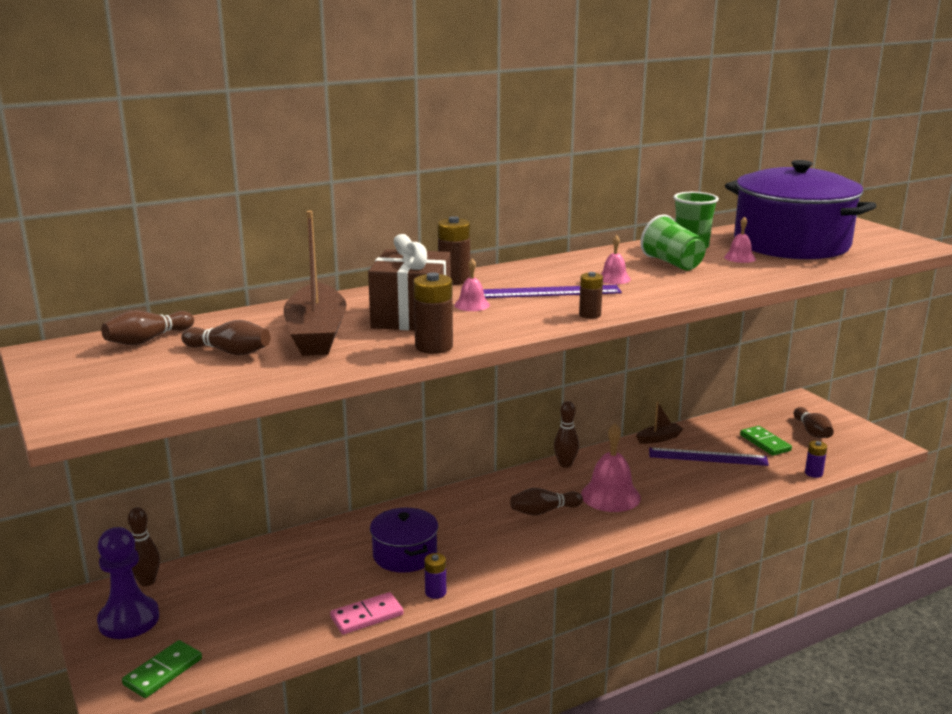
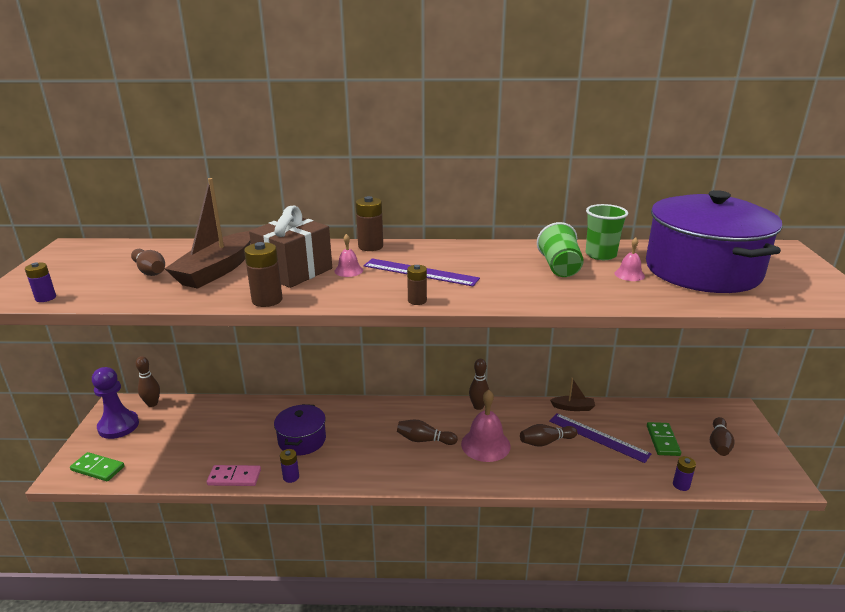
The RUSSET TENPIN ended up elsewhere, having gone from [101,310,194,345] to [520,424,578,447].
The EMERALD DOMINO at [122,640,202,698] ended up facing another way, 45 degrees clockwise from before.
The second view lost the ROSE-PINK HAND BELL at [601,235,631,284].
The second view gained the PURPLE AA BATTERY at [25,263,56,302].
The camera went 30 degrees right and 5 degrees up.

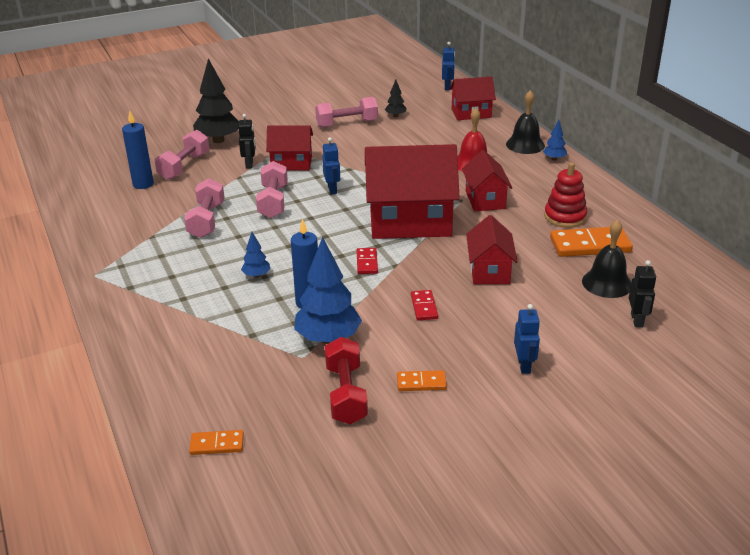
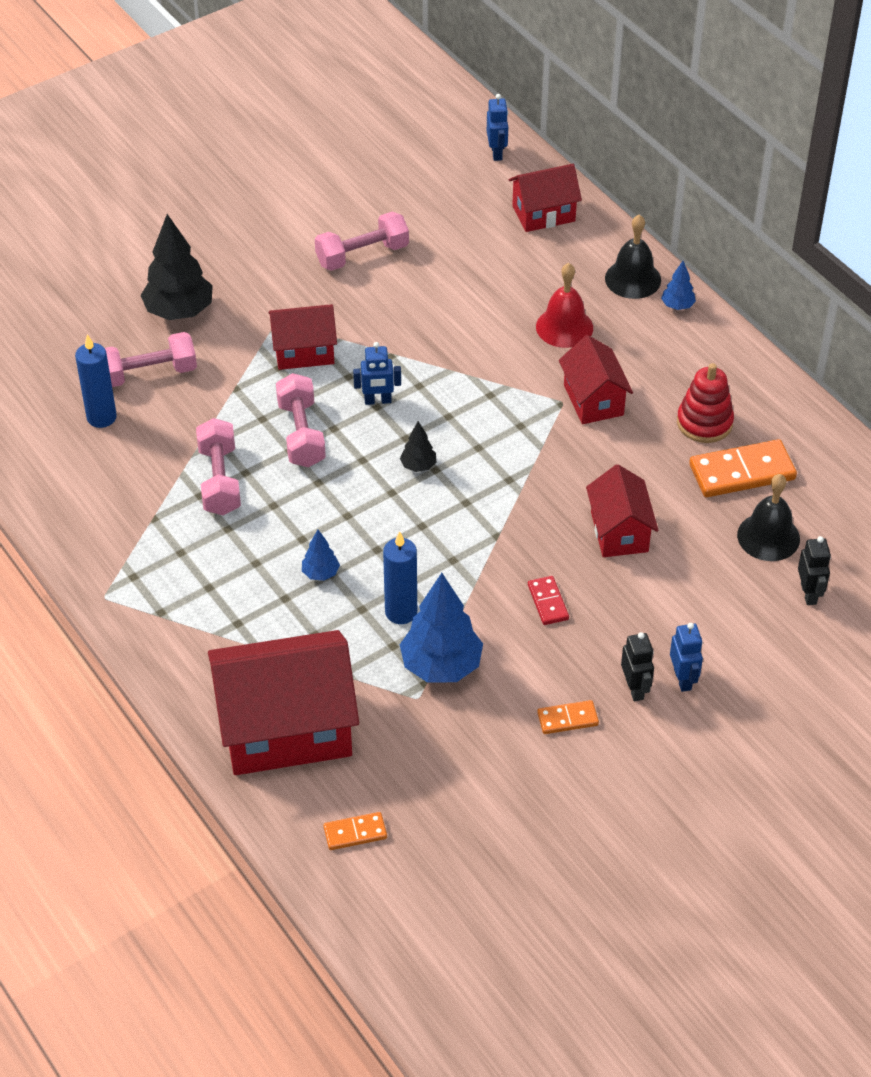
The ROSE-PINK FREE WEIGHT at [155,130,209,180] ended up facing another way, 60 degrees clockwise from before.
The BLACK TOY ROBOT ended up elsewhere, having gone from [238,114,255,169] to [621,632,654,701].
The BLUE TOY ROBOT at [322,137,340,194] ended up facing another way, 105 degrees clockwise from before.
The second view lost the SCARLET FREE WEIGHT at [325,337,368,424].
The second view lost the SCARLET DOMINO at [356,248,378,274].
The SCARLET HOUSE ended up elsewhere, having gone from [365,144,460,239] to [208,630,359,775].
The BLACK FIR TREE ended up elsewhere, having gone from [385,80,407,117] to [400,421,436,472].
The camera went 10 degrees left and 15 degrees up.

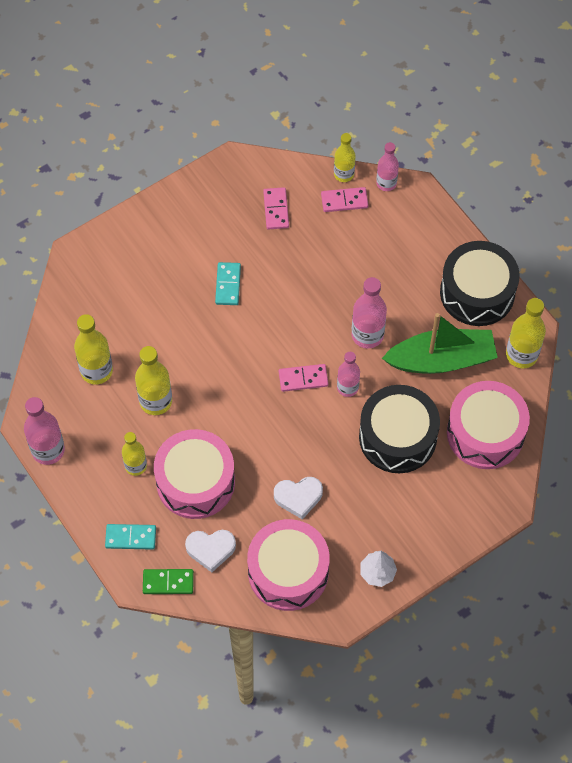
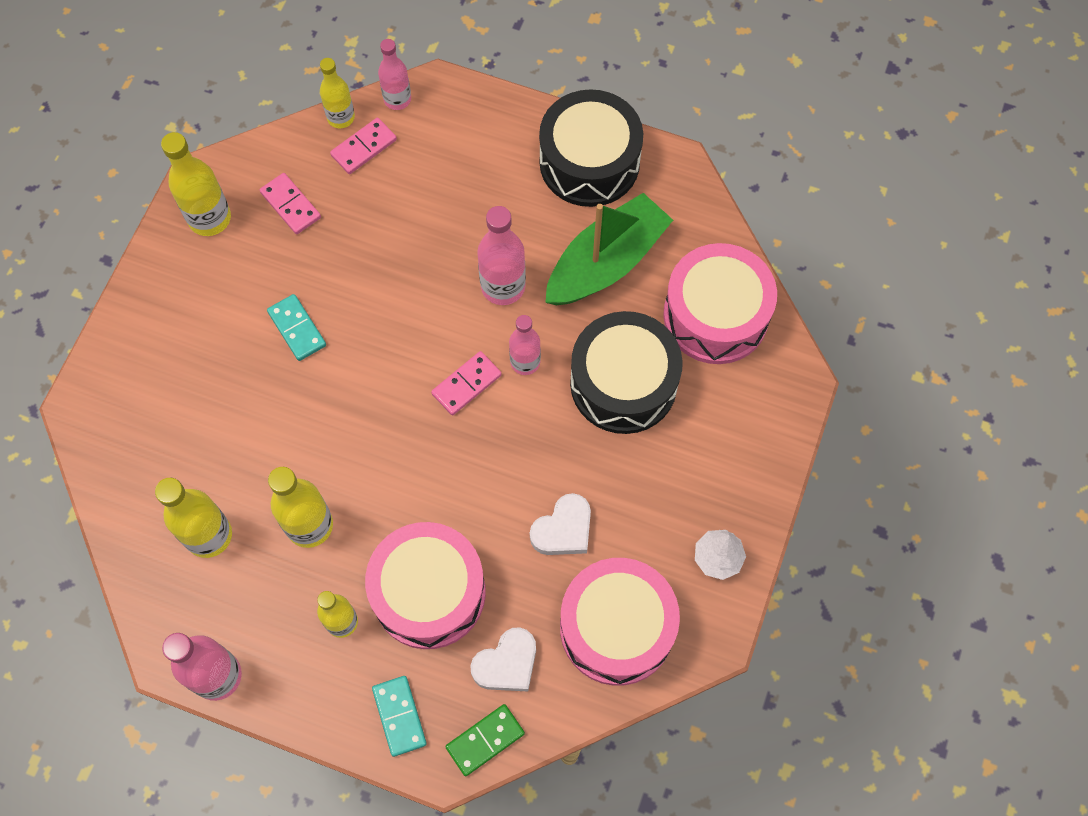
The TEAL DOMINO at [105,524,156,550] ended up facing another way, 75 degrees counterclockwise from before.
The GOLDEN BOTTLE ended up elsewhere, having gone from [506,298,546,368] to [161,132,231,236].
The camera went 35 degrees left and 5 degrees up.

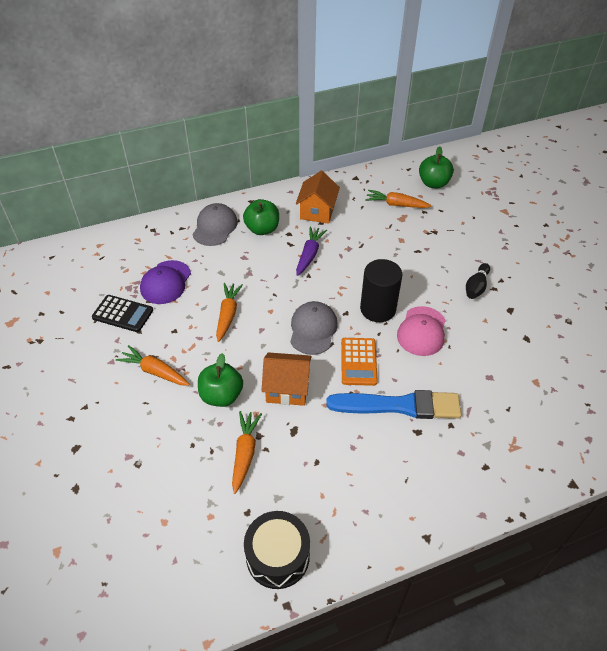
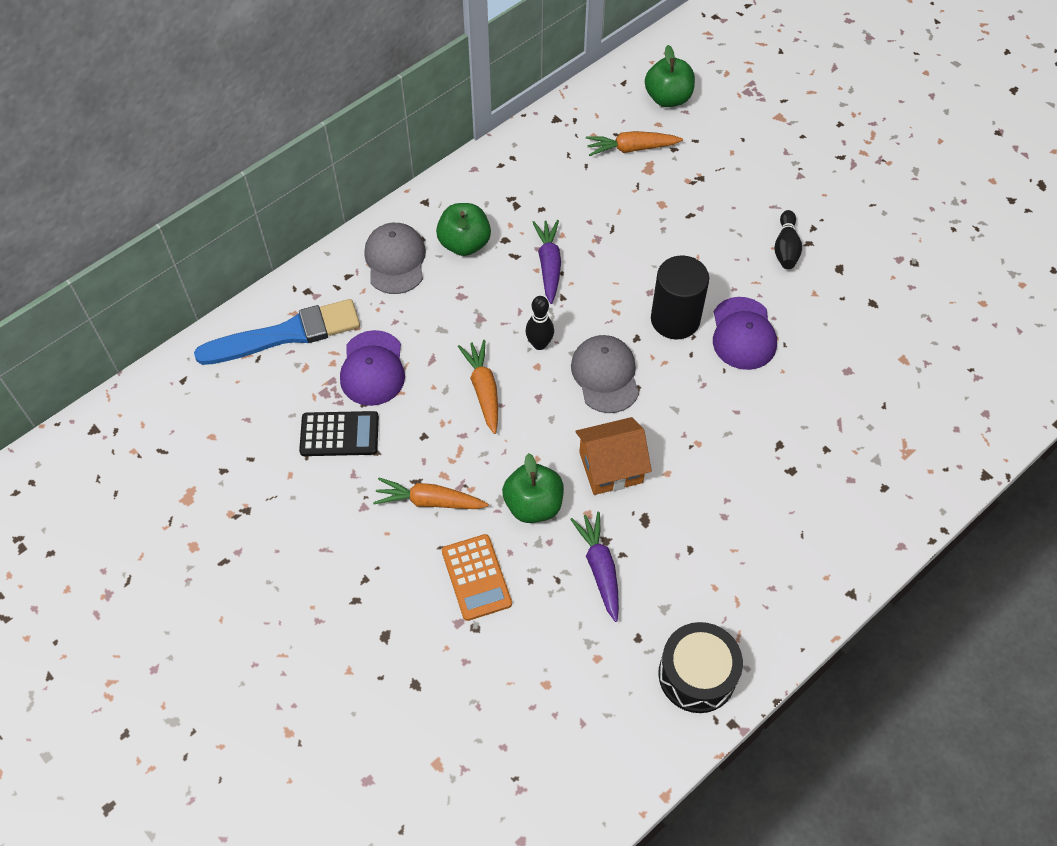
What was the BRIGHT ORANGE ROOT VEGETABLE at [232,411,262,494] turned into the PURPLE ROOT VEGETABLE at [570,512,619,622].
The second view lost the BRIGHT ORANGE HOUSE at [296,171,340,224].
The BLUE BRUSH ended up elsewhere, having gone from [326,390,462,419] to [194,299,360,365].
The BRIGHT ORANGE ADDING MACHINE ended up elsewhere, having gone from [341,338,378,386] to [442,534,512,621].
What was the ROSE-PINK PEAKED CAP at [397,306,446,356] turned into the PURPLE PEAKED CAP at [713,297,777,370].
The second view gained the BLACK TENPIN at [526,296,554,350].
The camera went 20 degrees left and 10 degrees up.

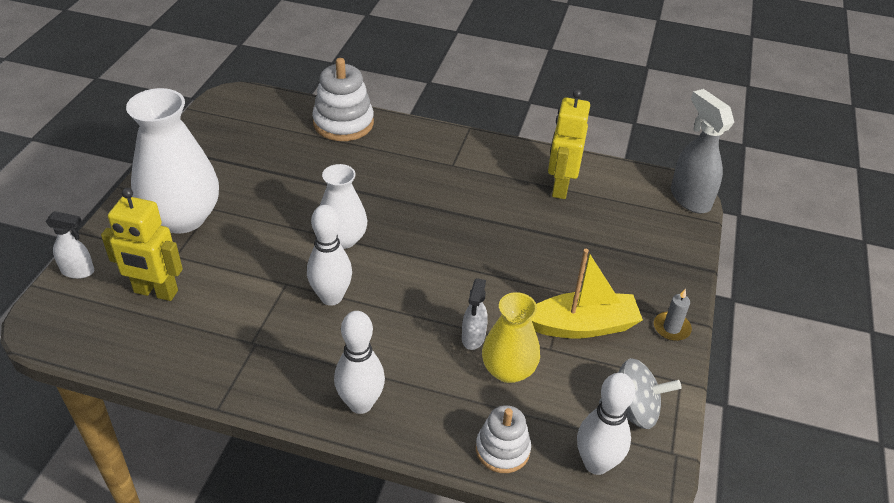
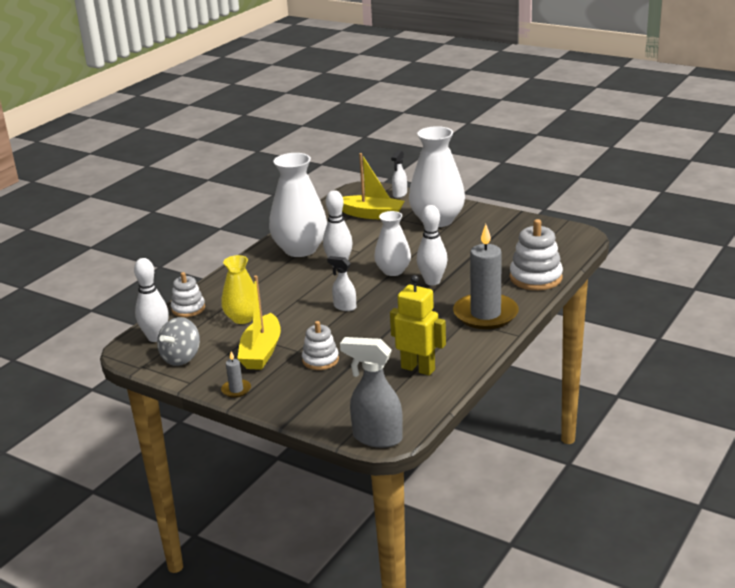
Where the GOLDEN TOY ROBOT stood at [101,188,183,301], the GOLDEN TOY BOAT came to stand at [342,153,405,220].
The SNOW-WHITE TENPIN ended up elsewhere, having gone from [334,311,385,414] to [417,205,447,285].
The SNOW-WHITE SPRAY BOTTLE ended up elsewhere, having gone from [462,278,488,350] to [327,256,356,311].
The GREY SPRAY BOTTLE at [671,89,734,214] ended up facing another way, 150 degrees counterclockwise from before.
The second view gained the SNOW-WHITE FLOWER VASE at [269,153,327,257].
The second view gained the SNOW-WHITE STACKING RINGS at [302,321,339,370].
The second view gained the GREY WAX CANDLE at [453,224,519,329].
The camera went 110 degrees right and 15 degrees down.

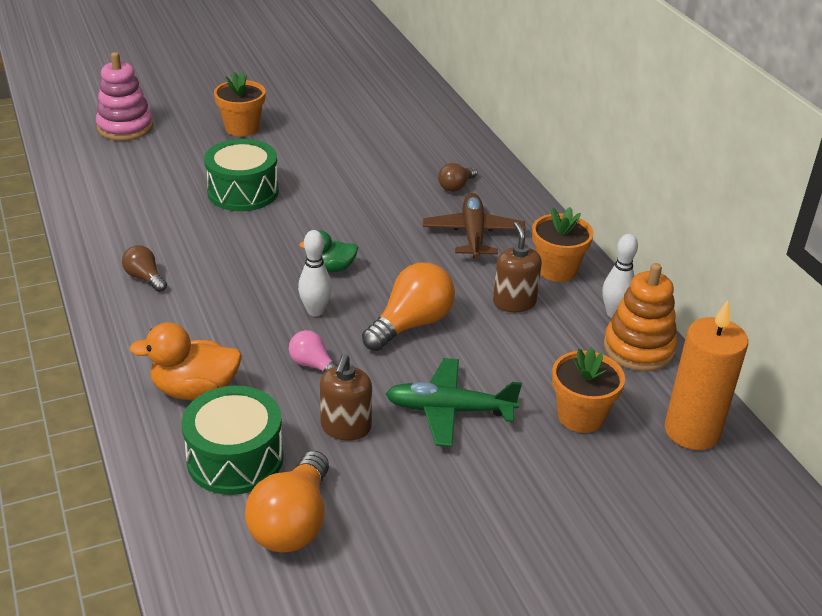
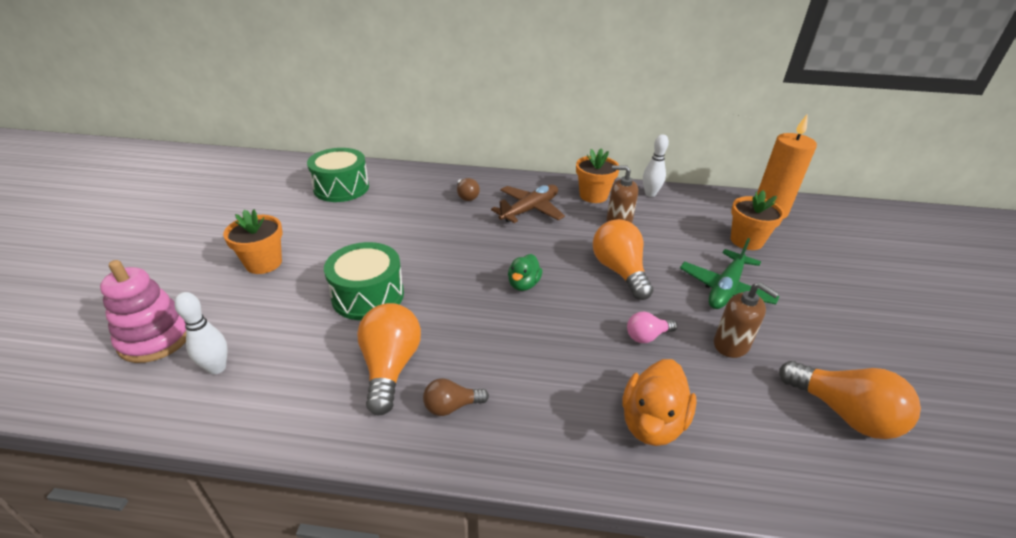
The EMERALD DRUM ended up elsewhere, having gone from [182,386,284,495] to [307,148,369,202].
The SNOW-WHITE TENPIN ended up elsewhere, having gone from [298,230,332,316] to [174,292,228,375].
The RUSSET PLANE at [423,193,526,259] ended up facing another way, 105 degrees clockwise from before.
The second view lost the BRIGHT ORANGE STACKING RINGS at [604,263,677,371].
The second view gained the BRIGHT ORANGE LIGHTBULB at [357,303,421,415].
The camera went 60 degrees left and 0 degrees up.

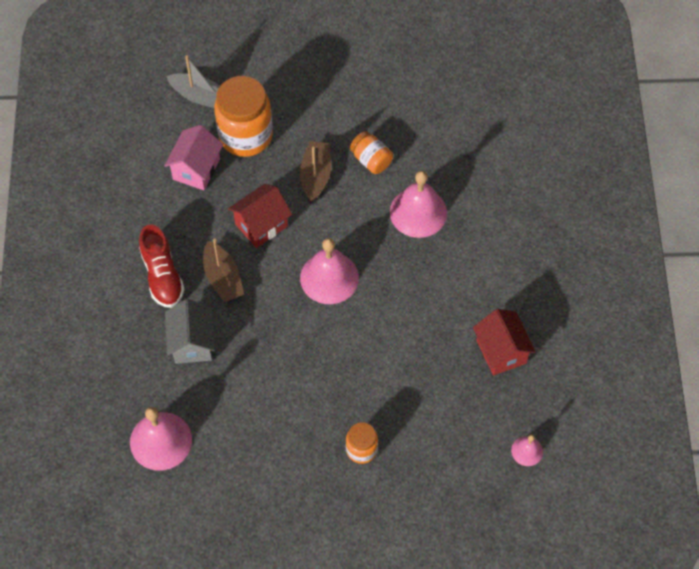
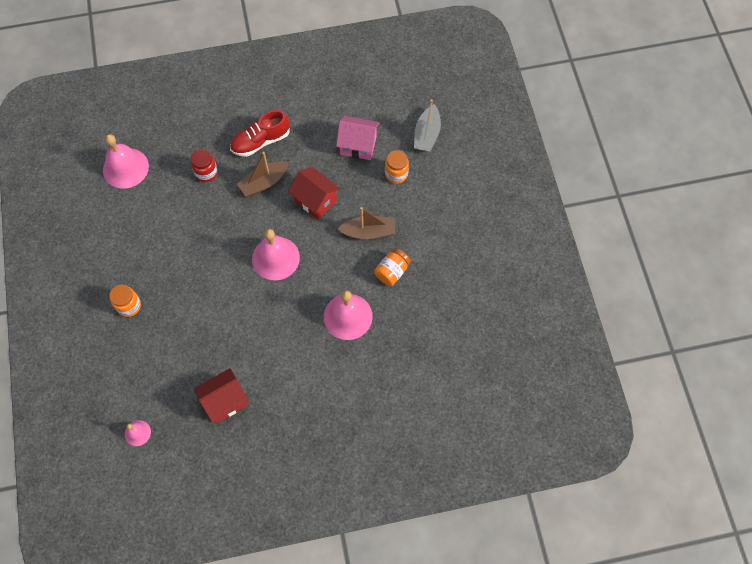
Where the GREY HOUSE stood at [165,299,215,364], the SCARLET JAM JAR came to stand at [191,149,218,182].
The size of the BRIGHT ORANGE JAM JAR at [214,76,273,157] changed by a factor of 0.52.
The camera went 80 degrees right and 5 degrees up.

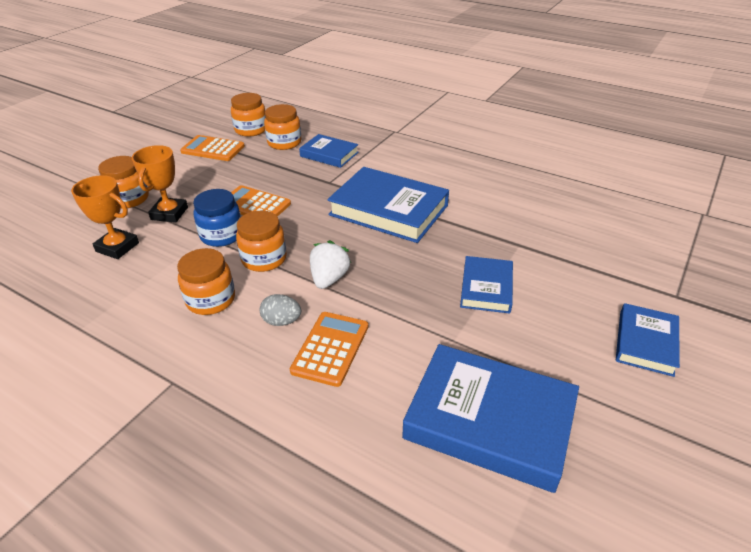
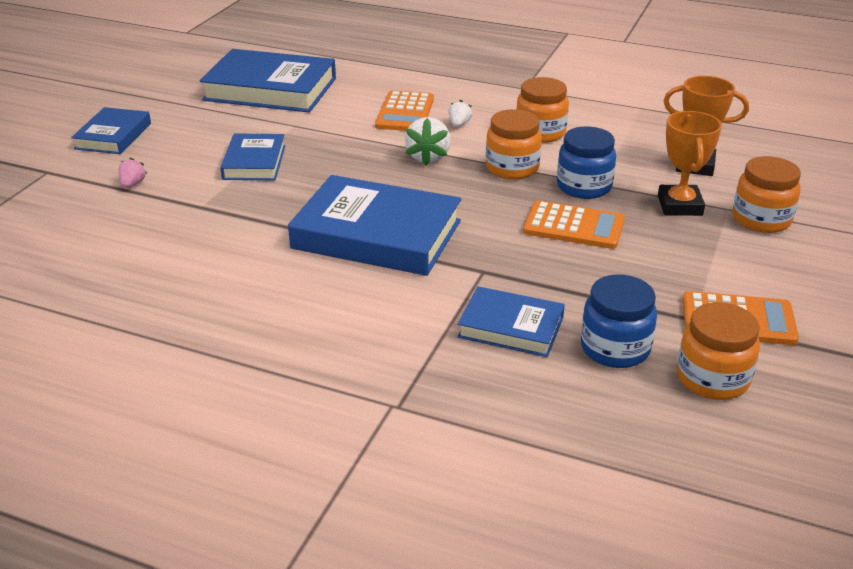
Where the GREY TOY EGG stood at [260,294,301,326], the SNOW-WHITE BERRY came to stand at [448,100,472,127].
What was the BRIGHT ORANGE JAM JAR at [264,104,301,150] turned into the BLUE JAM JAR at [581,274,657,368].
The second view gained the ROSE-PINK BERRY at [119,157,147,188].
The camera went 170 degrees right and 5 degrees down.

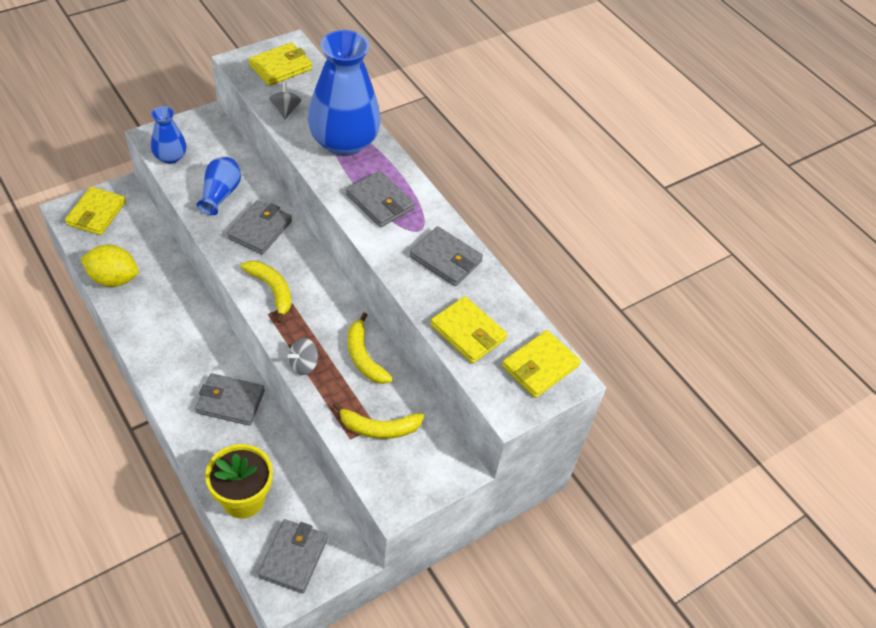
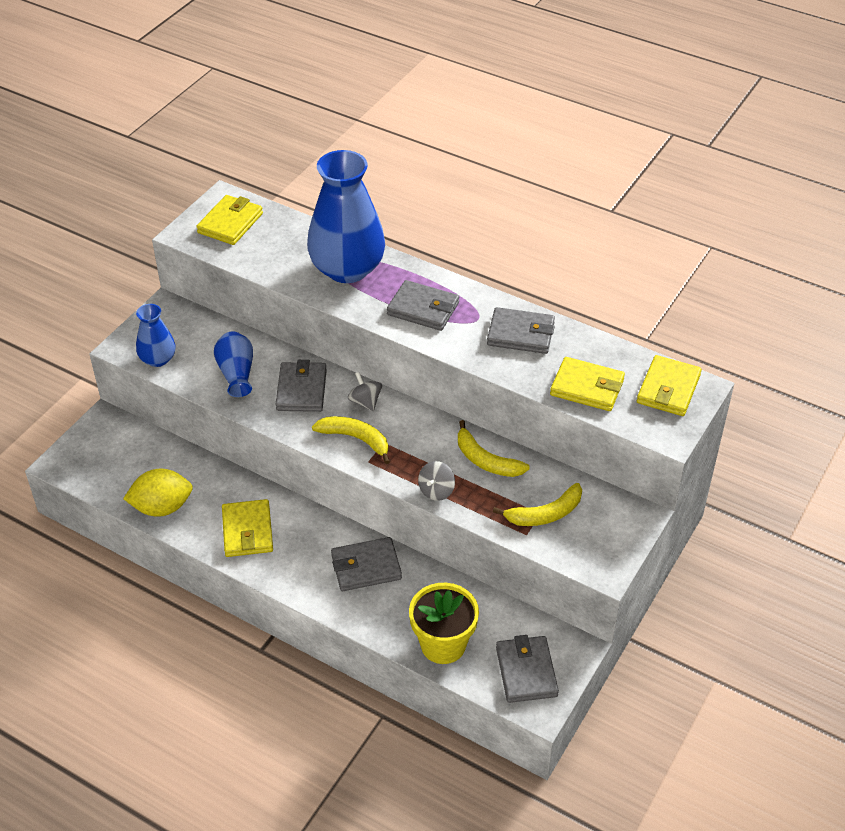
The GOLDEN WALLET ended up elsewhere, having gone from [65,187,126,235] to [222,499,273,557].
The GREY SPINNING TOP ended up elsewhere, having gone from [268,82,301,119] to [348,372,382,412].
The camera went 20 degrees left and 5 degrees down.

